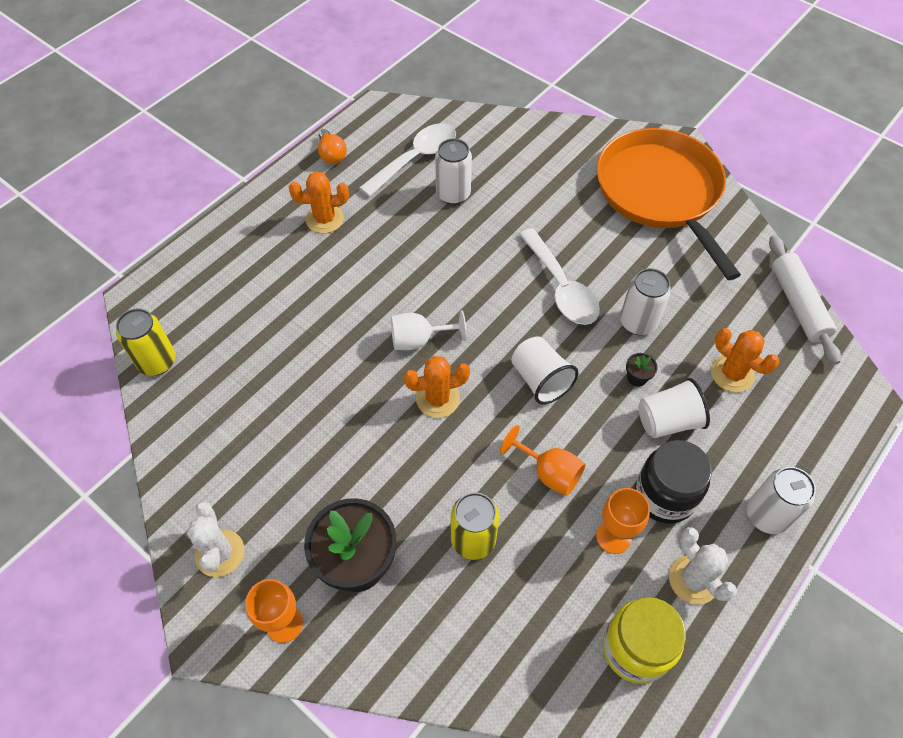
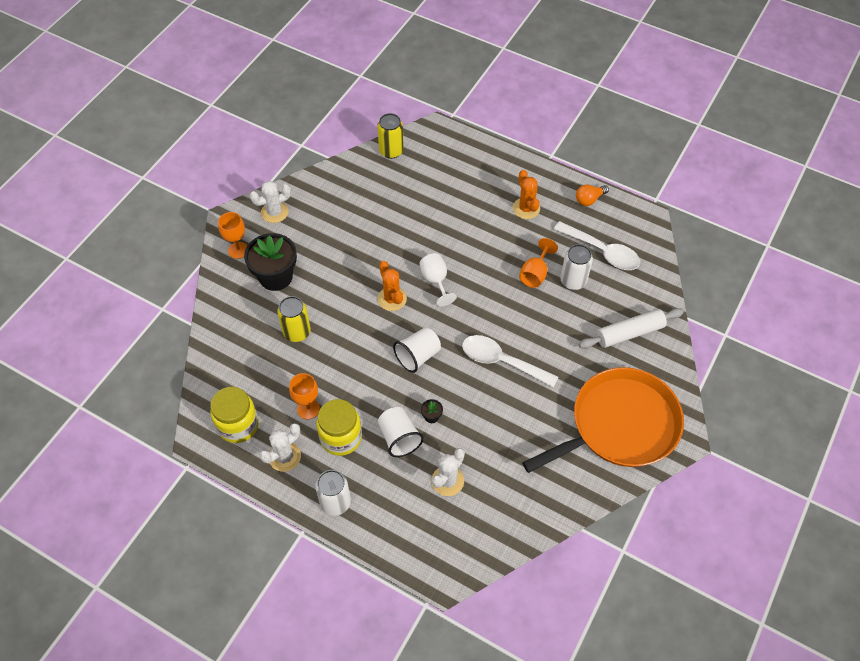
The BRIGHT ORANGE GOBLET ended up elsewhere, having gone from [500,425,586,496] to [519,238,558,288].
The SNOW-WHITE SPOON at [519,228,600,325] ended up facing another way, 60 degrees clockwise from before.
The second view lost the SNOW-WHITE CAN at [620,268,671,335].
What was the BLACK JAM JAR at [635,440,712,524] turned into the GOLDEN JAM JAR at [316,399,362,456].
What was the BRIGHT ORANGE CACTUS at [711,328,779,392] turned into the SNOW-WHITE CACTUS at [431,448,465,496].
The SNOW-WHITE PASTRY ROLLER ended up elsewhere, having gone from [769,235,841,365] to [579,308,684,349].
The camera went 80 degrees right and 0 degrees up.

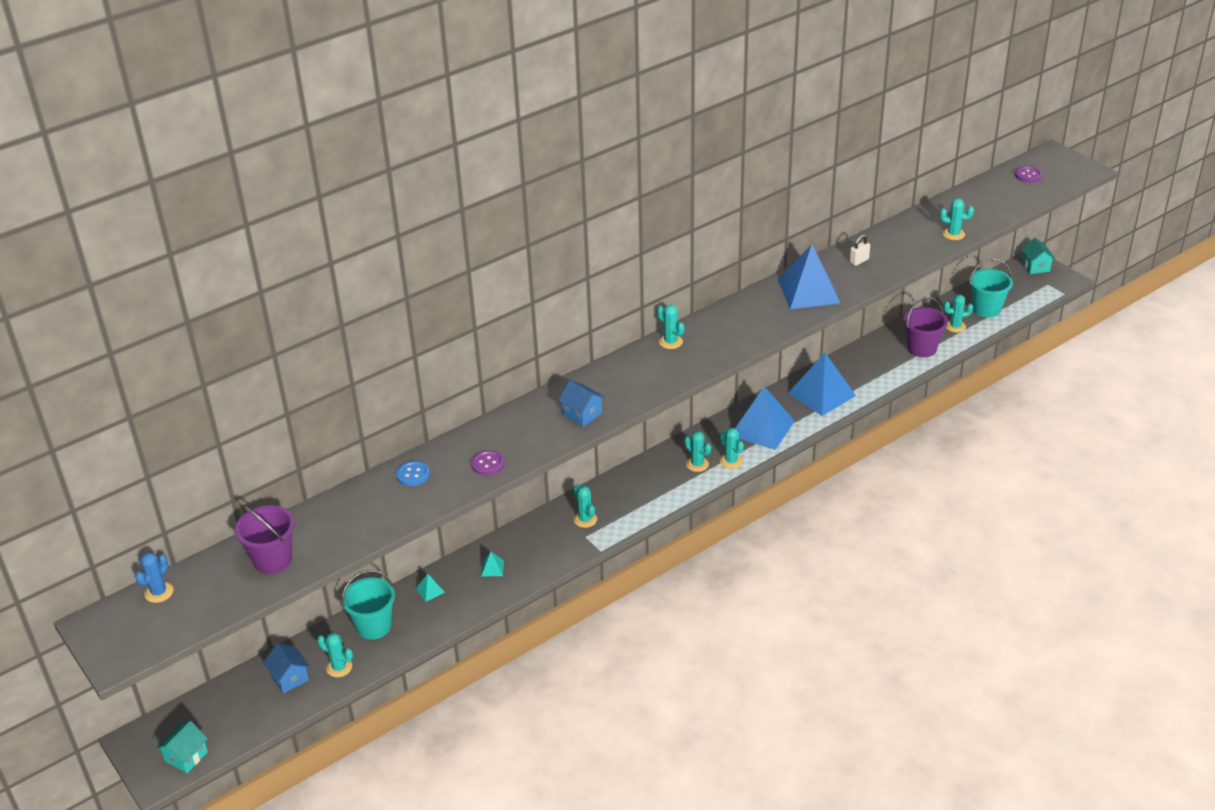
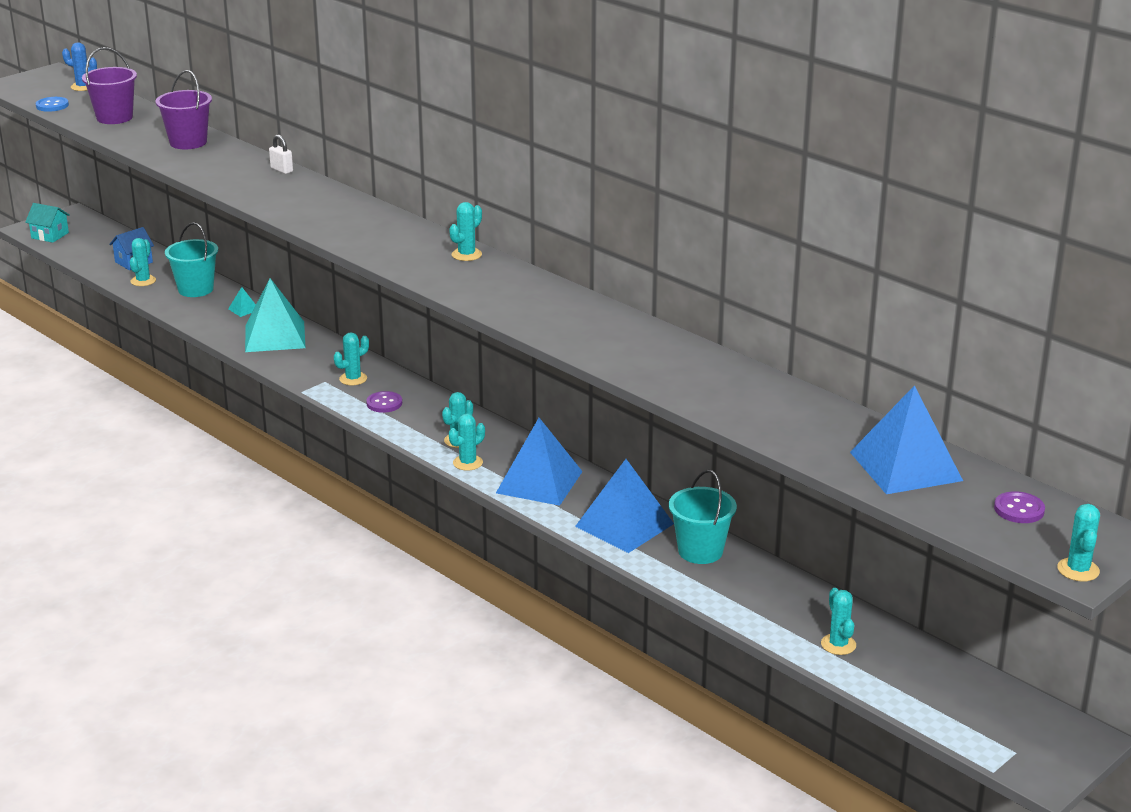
The BLUE BUTTON ended up elsewhere, having gone from [396,461,430,486] to [36,97,69,112].
The PURPLE BUTTON ended up elsewhere, having gone from [471,450,504,475] to [366,391,402,413].
The size of the TEAL SOLID PYRAMID at [481,552,504,577] changed by a factor of 2.49.
The second view lost the BLUE HOUSE at [558,380,605,427].
The BLUE SOLID PYRAMID ended up elsewhere, having gone from [778,244,840,309] to [850,385,963,494].
The SNOW-WHITE PADLOCK ended up elsewhere, having gone from [850,235,870,266] to [269,135,293,174].
The PURPLE SAND BUCKET ended up elsewhere, having gone from [903,297,948,358] to [156,70,212,149].
The TEAL CACTUS ended up elsewhere, having gone from [940,198,974,240] to [1057,504,1100,582].
The TEAL SAND BUCKET ended up elsewhere, having gone from [969,259,1013,318] to [669,470,737,564].
The second view lost the TEAL HOUSE at [1021,238,1056,274].
The camera went 80 degrees right and 10 degrees down.

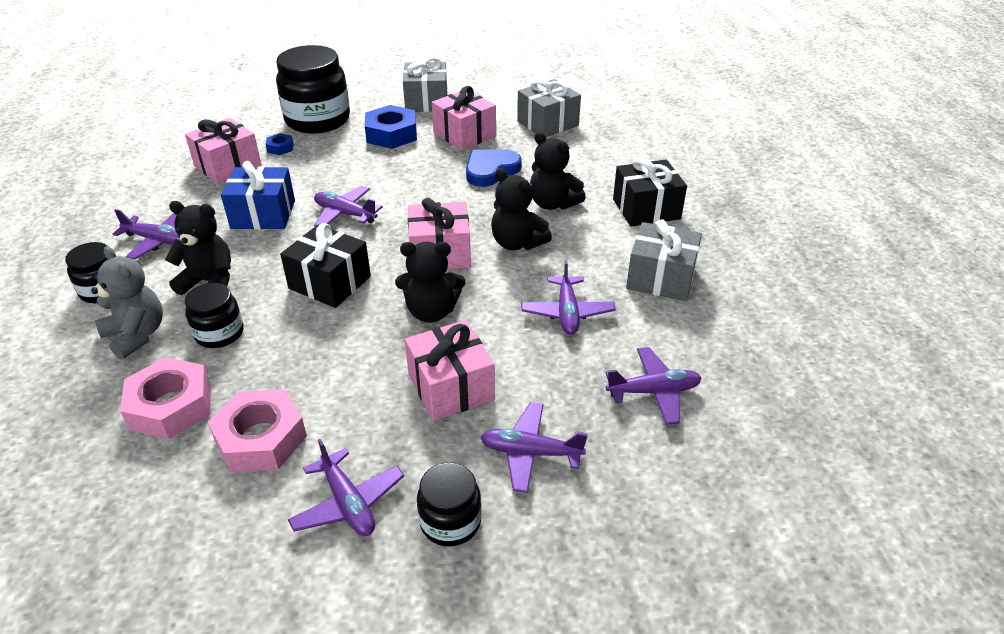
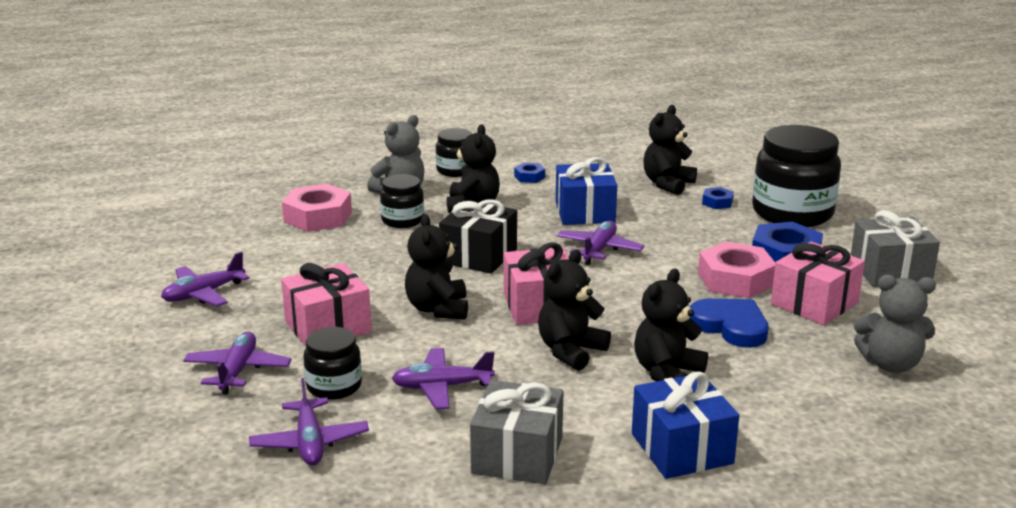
Where the PURPLE PLANE stood at [113,209,180,260], the BLUE HEX NUT came to stand at [514,163,545,183].
Where the ROSE-PINK GIFT stood at [185,117,262,184], the BLACK TEDDY BEAR came to stand at [643,105,697,195].
The ROSE-PINK HEX NUT ended up elsewhere, having gone from [208,389,307,472] to [698,242,775,298].
The BLACK JAM JAR ended up elsewhere, having gone from [417,462,482,546] to [303,327,362,400].
Where the GREY GIFT stood at [517,78,581,137], the GREY TEDDY BEAR came to stand at [854,275,936,373].
What was the BLACK GIFT at [613,157,687,227] turned into the BLUE GIFT at [632,372,739,479].
The camera went 85 degrees right and 15 degrees down.

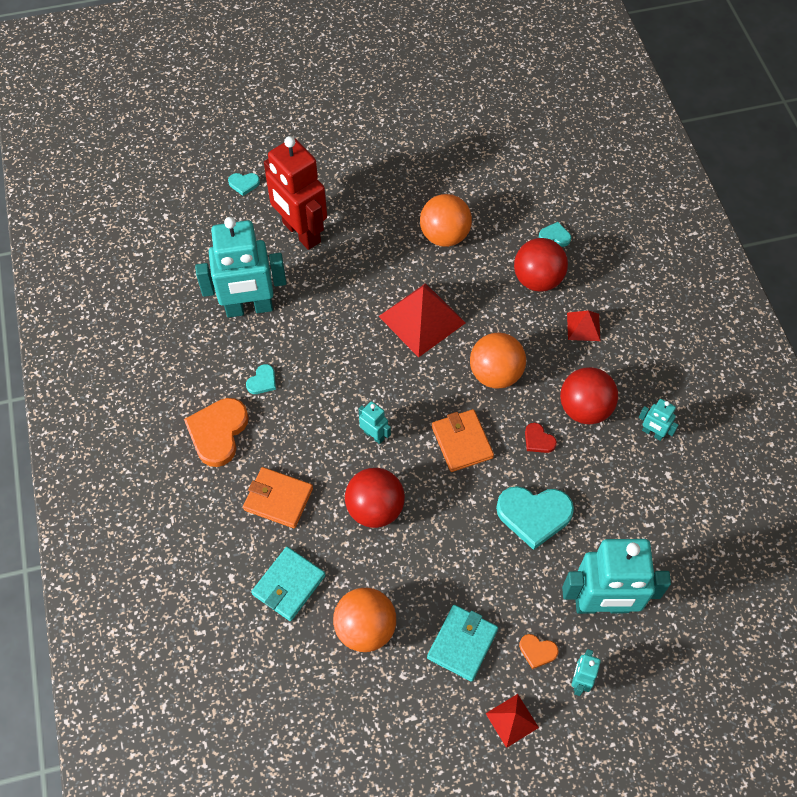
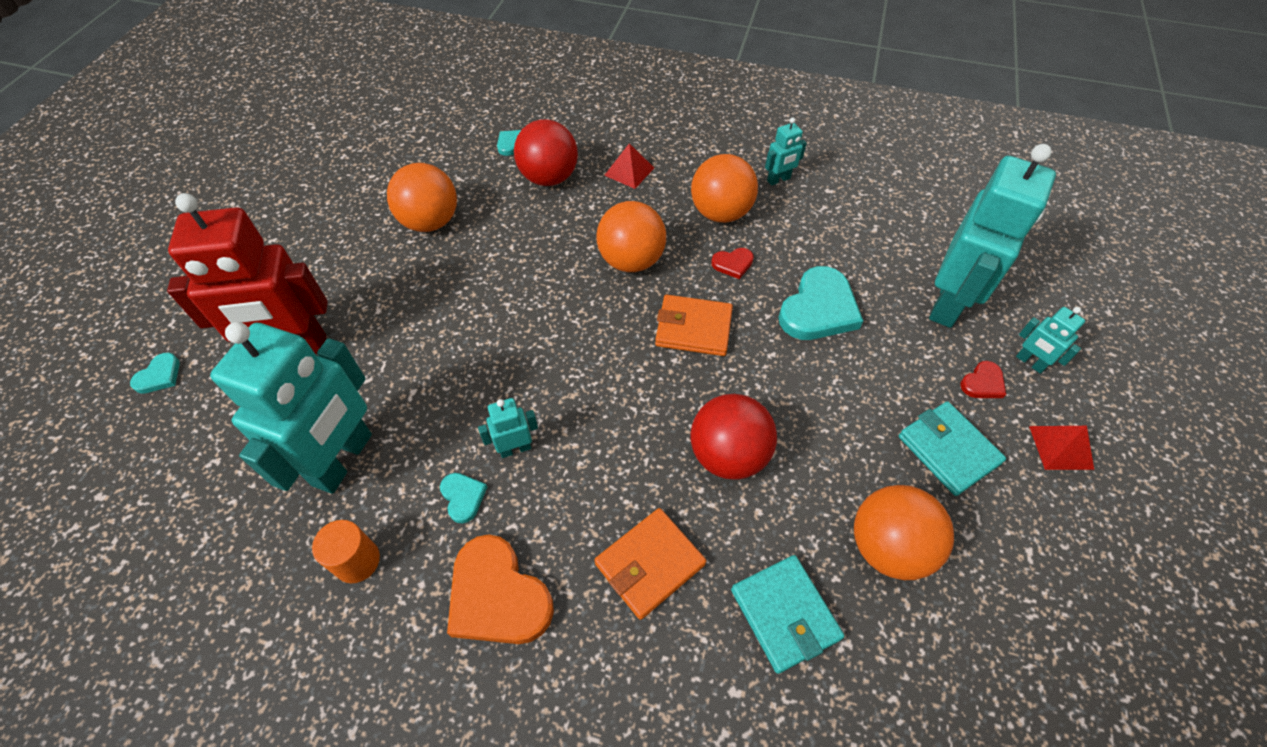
The TEAL TOY ROBOT ended up elsewhere, having gone from [358,401,391,444] to [478,398,538,458].
The second view lost the SCARLET SOLID PYRAMID at [379,283,466,358].
What was the BRIGHT ORANGE HEART SHAPE at [519,634,559,669] turned into the SCARLET HEART SHAPE at [961,361,1006,398].
What was the SCARLET SPHERE at [560,367,618,424] turned into the BRIGHT ORANGE SPHERE at [691,154,758,223].
The second view gained the BRIGHT ORANGE CYLINDER SHAPE at [312,520,380,583].
The camera went 60 degrees left and 5 degrees down.

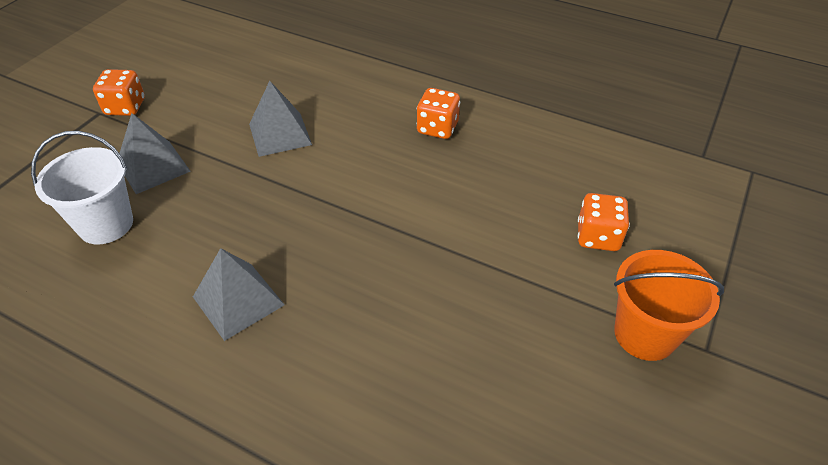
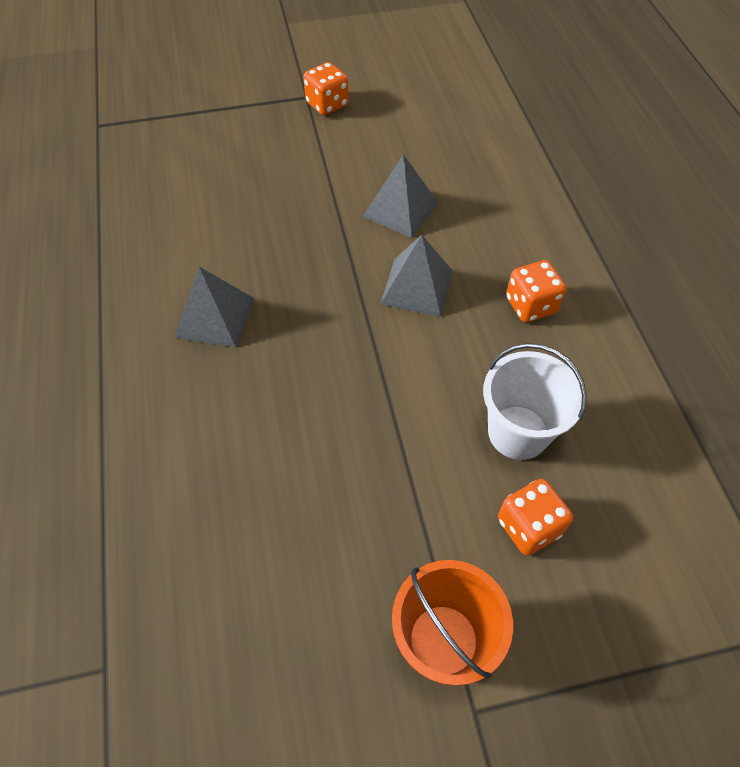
The SNOW-WHITE SAND BUCKET ended up elsewhere, having gone from [31,131,133,244] to [483,343,587,460].
The GREY SOLID PYRAMID ended up elsewhere, having gone from [119,113,191,194] to [381,235,453,317].
The camera went 50 degrees right and 10 degrees up.

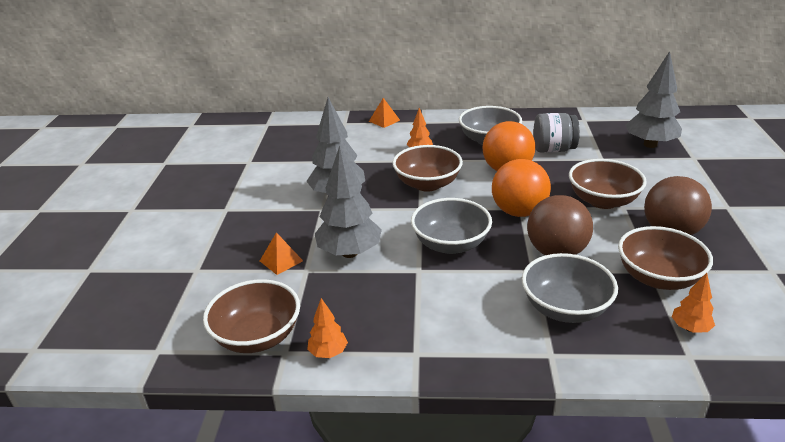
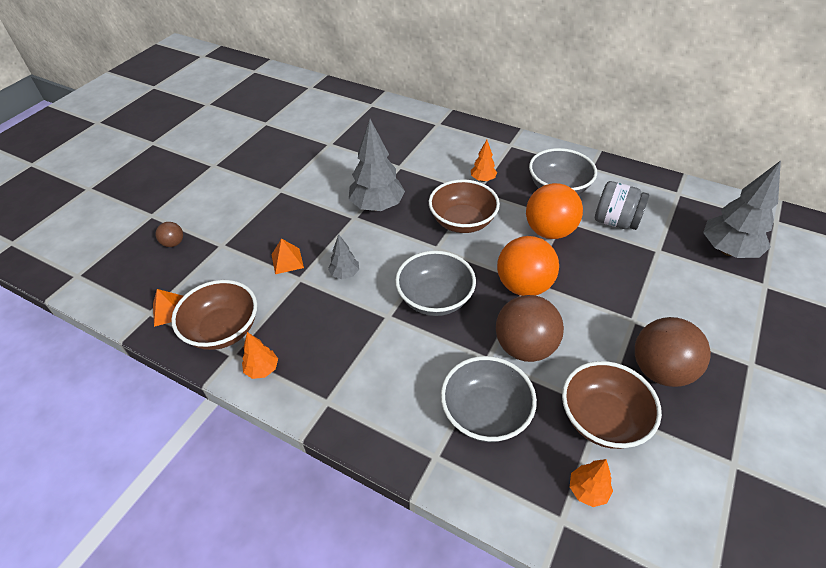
The size of the GREY FIR TREE at [315,145,382,258] changed by a factor of 0.50.
The BRIGHT ORANGE SOLID PYRAMID ended up elsewhere, having gone from [369,98,400,128] to [153,289,183,327].
The second view lost the RUSSET DEEP DISH at [569,159,647,209].
The second view gained the RUSSET SPHERE at [155,222,183,247].
The camera went 25 degrees right and 15 degrees up.

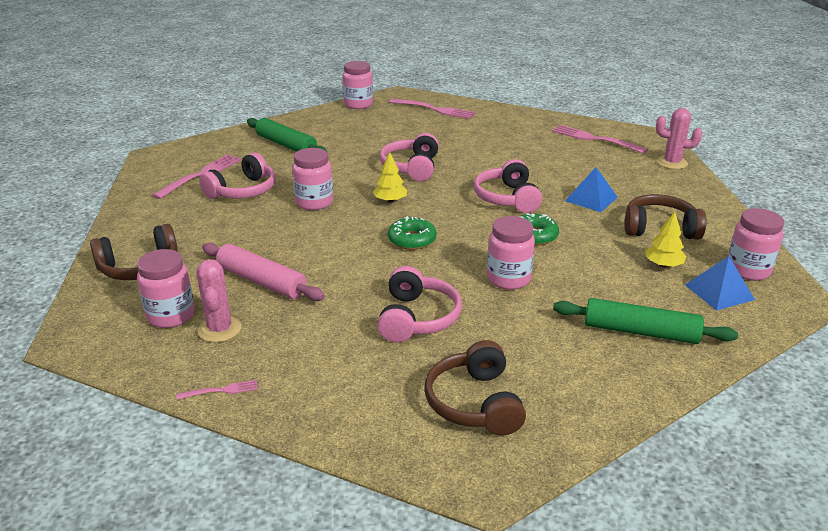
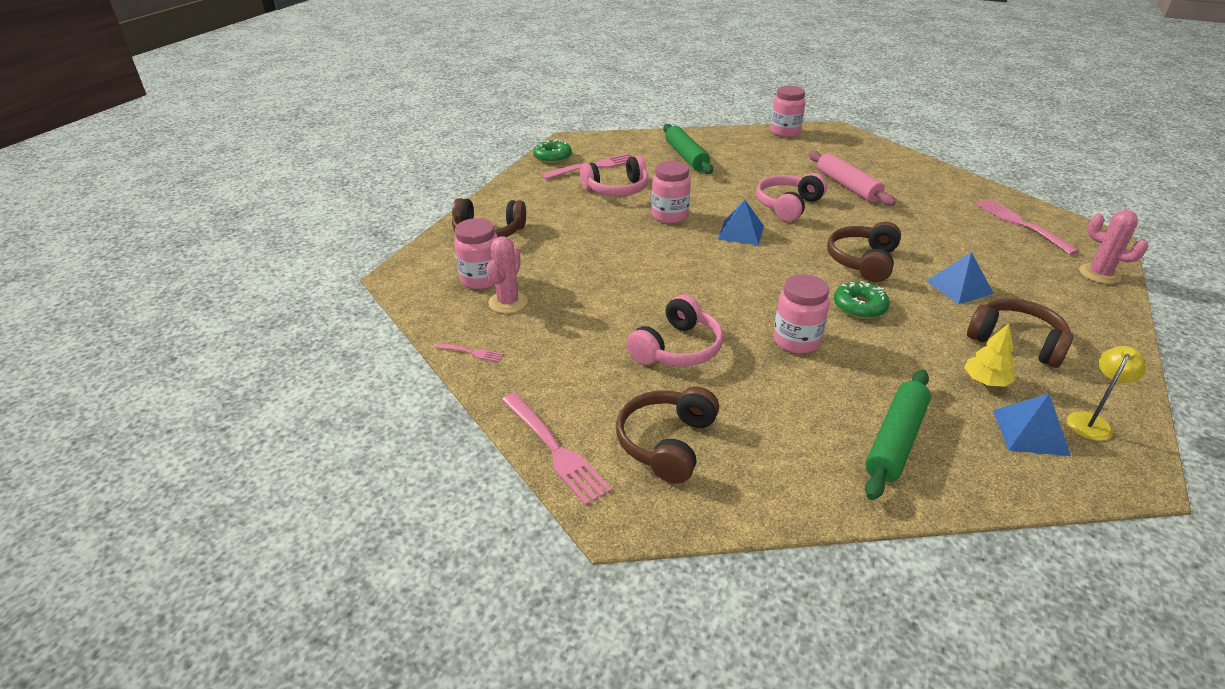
The ROSE-PINK PASTRY ROLLER ended up elsewhere, having gone from [202,243,325,301] to [809,151,896,206].
Where the GOLDEN FIR TREE stood at [373,152,407,203], the BLUE SOLID PYRAMID came to stand at [718,200,764,245].
The EMERALD DONUT ended up elsewhere, having gone from [388,216,437,250] to [533,139,572,163].
The ROSE-PINK TABLE FORK ended up elsewhere, having gone from [389,98,476,119] to [502,393,612,506].
What was the ROSE-PINK HEADSET at [474,159,542,213] turned into the RUSSET HEADSET at [827,221,901,282].
The EMERALD PASTRY ROLLER at [553,298,738,344] ended up facing another way, 75 degrees clockwise from before.
Where the ROSE-PINK JAM JAR stood at [728,208,784,281], the GOLDEN DESK LAMP came to stand at [1067,346,1146,441].
The camera went 30 degrees right and 5 degrees up.

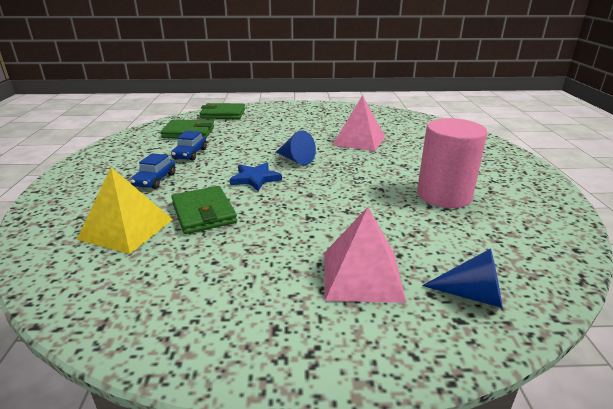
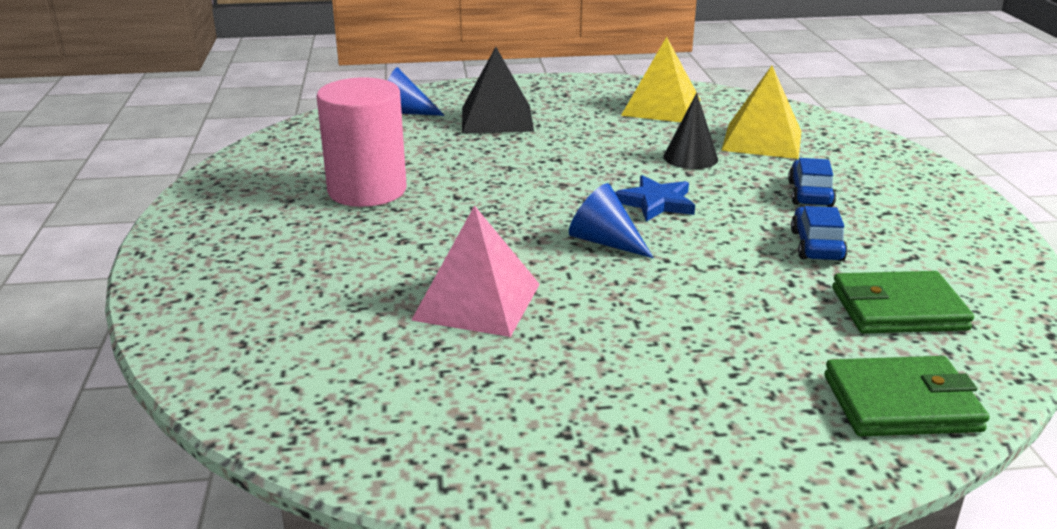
Where the EMERALD WALLET stood at [171,186,237,234], the BLACK SOLID CONE came to stand at [663,93,718,169].
What was the ROSE-PINK SOLID PYRAMID at [324,207,407,303] turned into the BLACK SOLID PYRAMID at [462,47,534,133].
The second view gained the GOLDEN SOLID PYRAMID at [621,37,700,122].
The camera went 175 degrees right and 0 degrees up.

